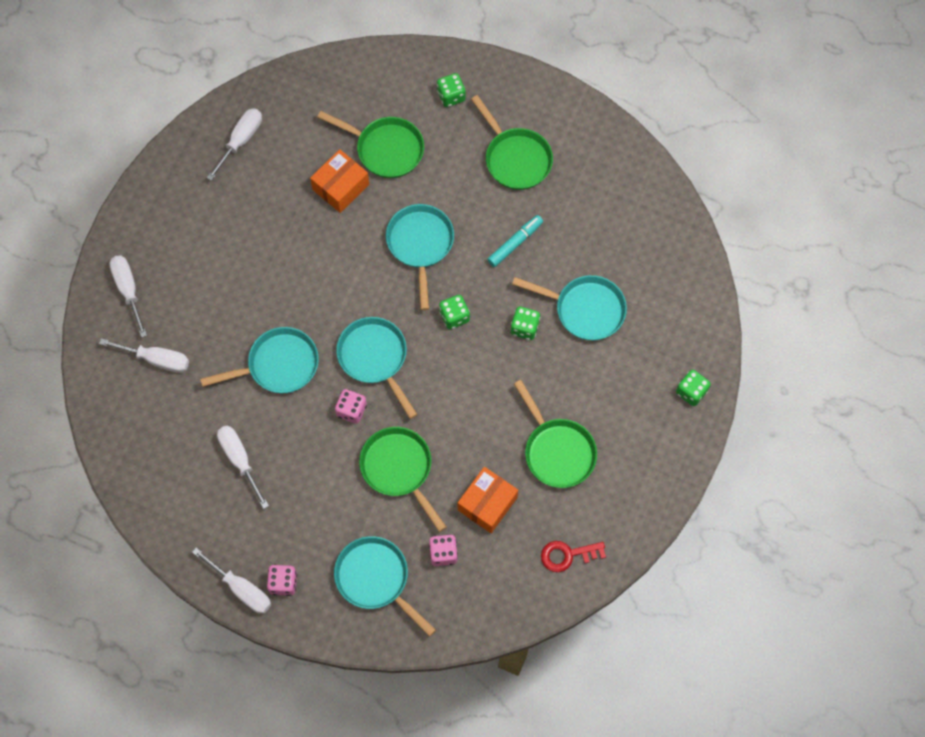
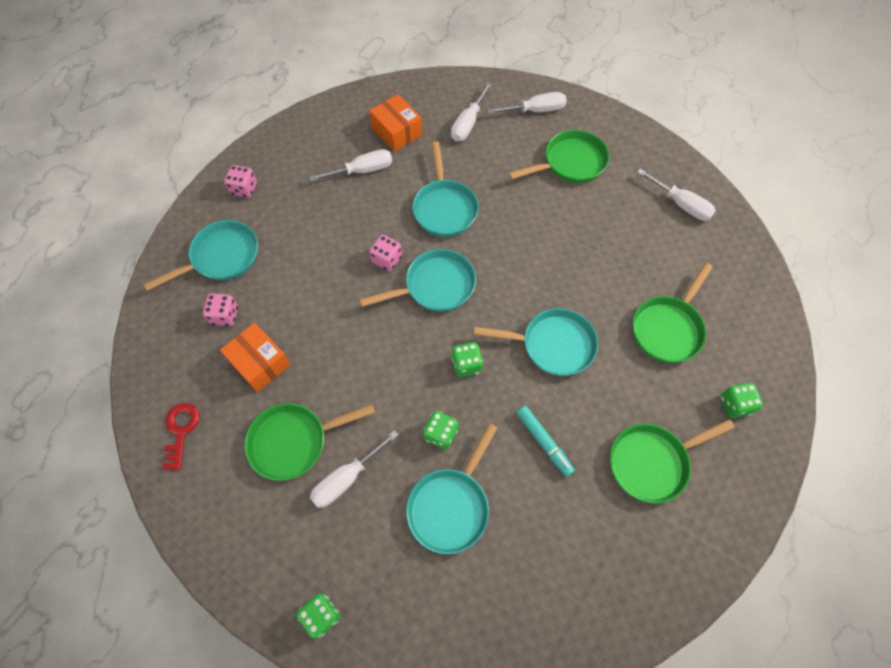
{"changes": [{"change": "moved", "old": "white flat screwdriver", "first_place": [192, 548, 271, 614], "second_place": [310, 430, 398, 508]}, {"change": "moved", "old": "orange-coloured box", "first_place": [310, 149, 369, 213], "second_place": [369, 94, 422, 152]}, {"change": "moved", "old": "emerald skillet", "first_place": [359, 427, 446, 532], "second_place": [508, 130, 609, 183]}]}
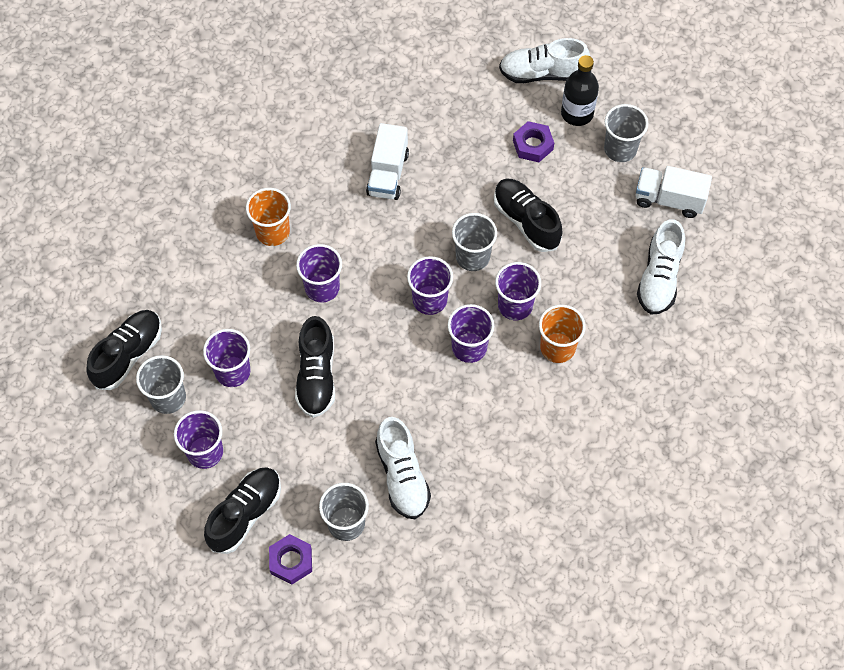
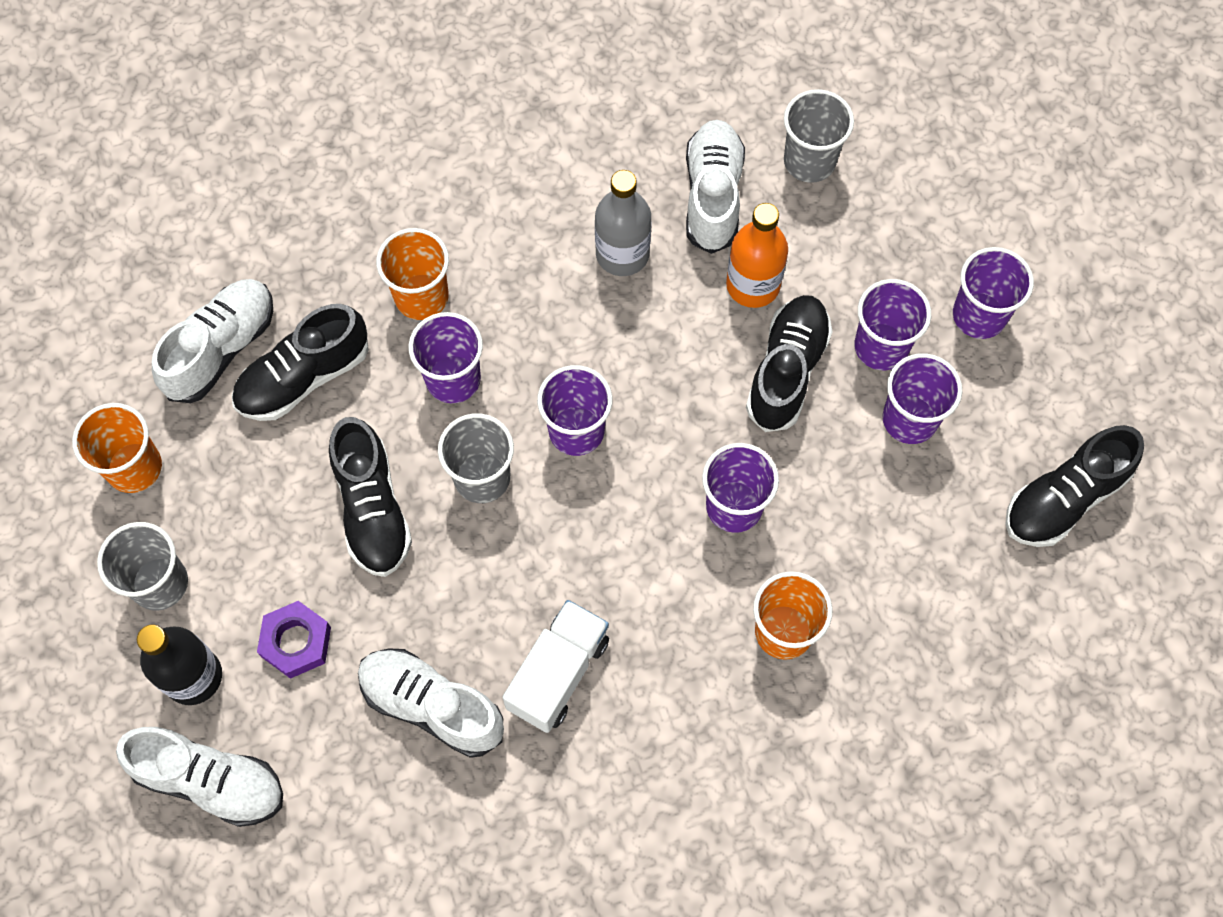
{"changes": [{"change": "replaced", "old": "white toy truck", "new": "orange-coloured cup", "first_place": [636, 166, 712, 218], "second_place": [72, 403, 162, 493]}, {"change": "moved", "old": "ebony lace-up shoe", "first_place": [204, 467, 281, 554], "second_place": [232, 304, 369, 421]}, {"change": "added", "new": "white lace-up shoe", "second_place": [358, 648, 504, 758]}, {"change": "added", "new": "grey bottle", "second_place": [595, 170, 651, 276]}, {"change": "added", "new": "orange-coloured bottle", "second_place": [726, 203, 788, 308]}, {"change": "moved", "old": "violet cup", "first_place": [448, 304, 494, 363], "second_place": [854, 279, 931, 370]}, {"change": "removed", "old": "grey cup", "first_place": [136, 355, 186, 414]}, {"change": "removed", "old": "violet hex nut", "first_place": [269, 534, 312, 585]}]}
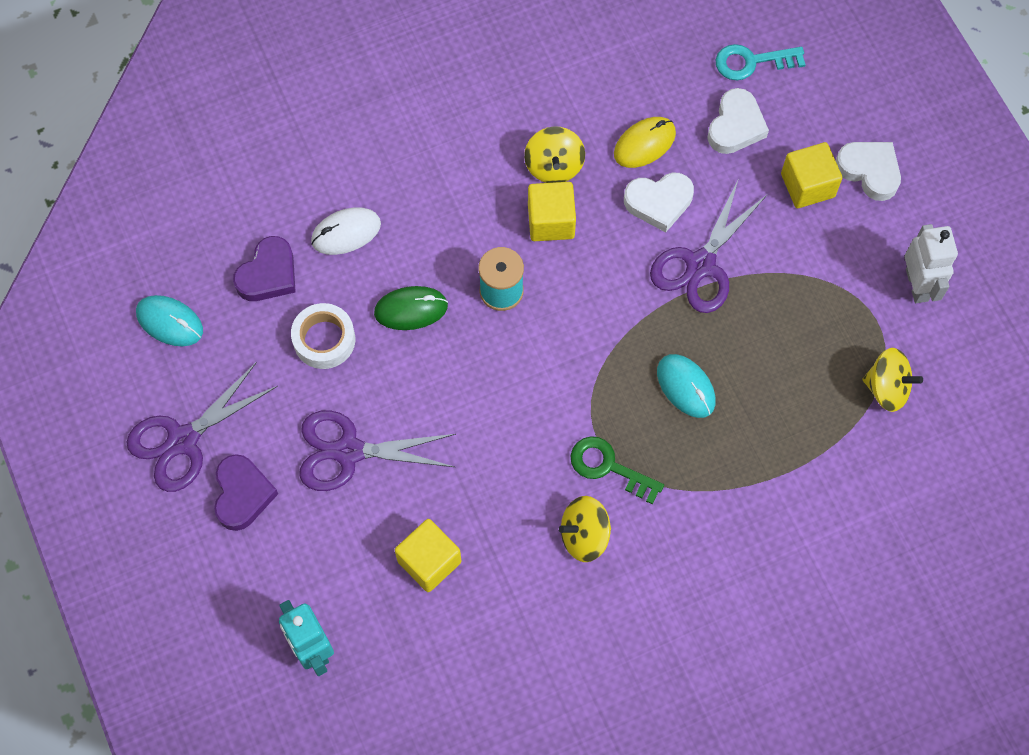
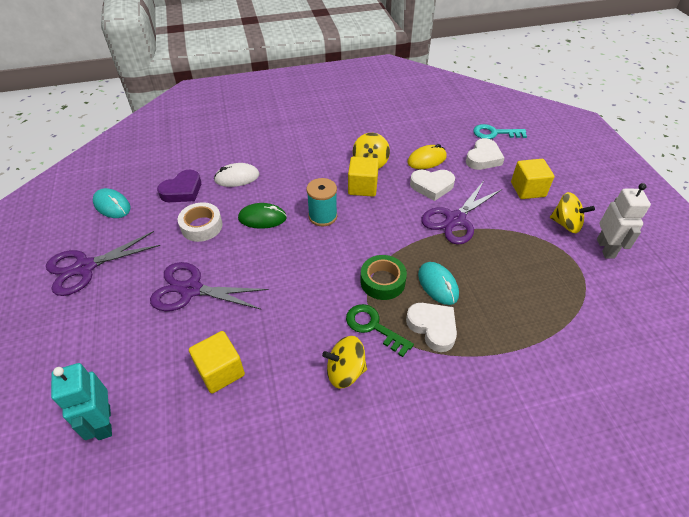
{"changes": [{"change": "added", "new": "emerald tape", "second_place": [360, 255, 407, 300]}, {"change": "moved", "old": "white love heart", "first_place": [836, 142, 901, 201], "second_place": [406, 303, 457, 352]}, {"change": "moved", "old": "bright yellow spinning top", "first_place": [862, 348, 923, 412], "second_place": [550, 192, 595, 233]}, {"change": "removed", "old": "violet love heart", "first_place": [214, 454, 278, 531]}]}
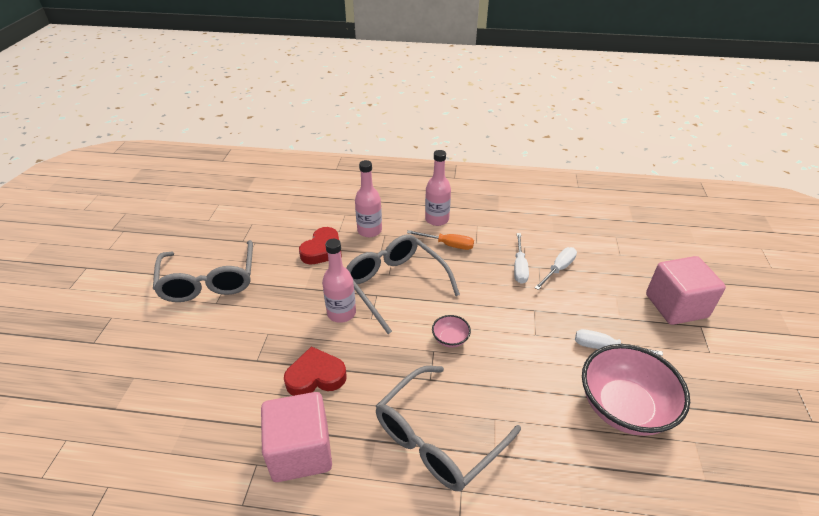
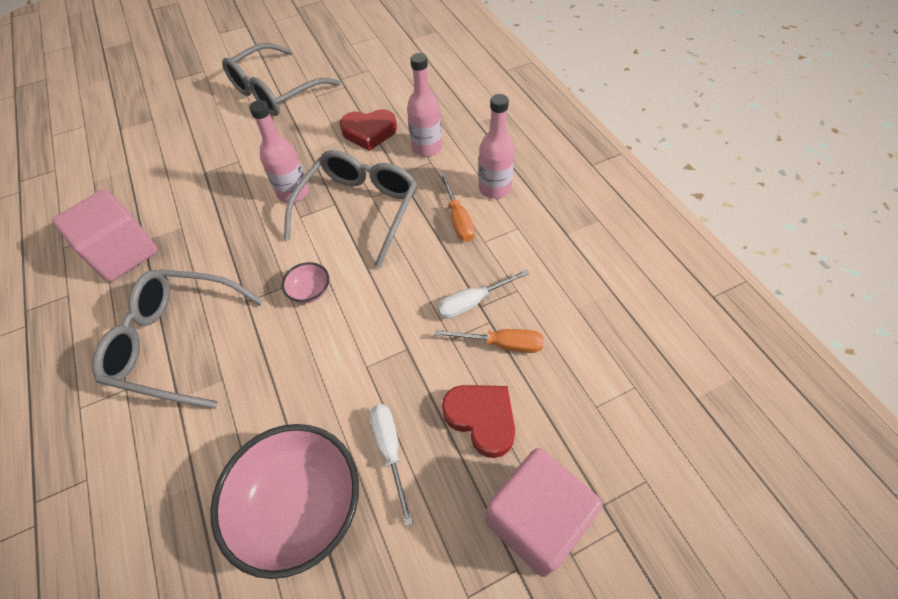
{"changes": [{"change": "recoloured", "old": "white flat screwdriver", "new": "orange-coloured flat screwdriver", "first_place": [534, 247, 577, 290], "second_place": [435, 329, 544, 353]}, {"change": "moved", "old": "red love heart", "first_place": [284, 346, 347, 396], "second_place": [442, 385, 515, 458]}]}
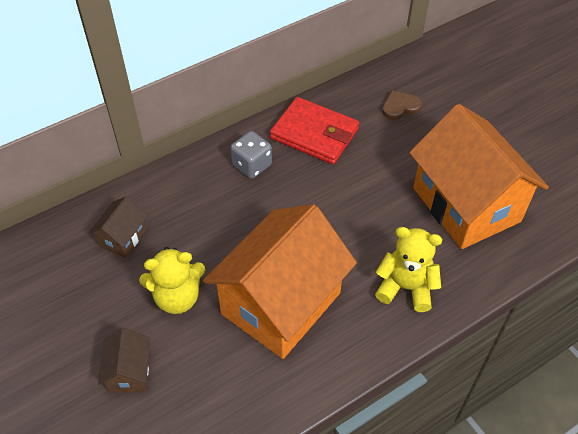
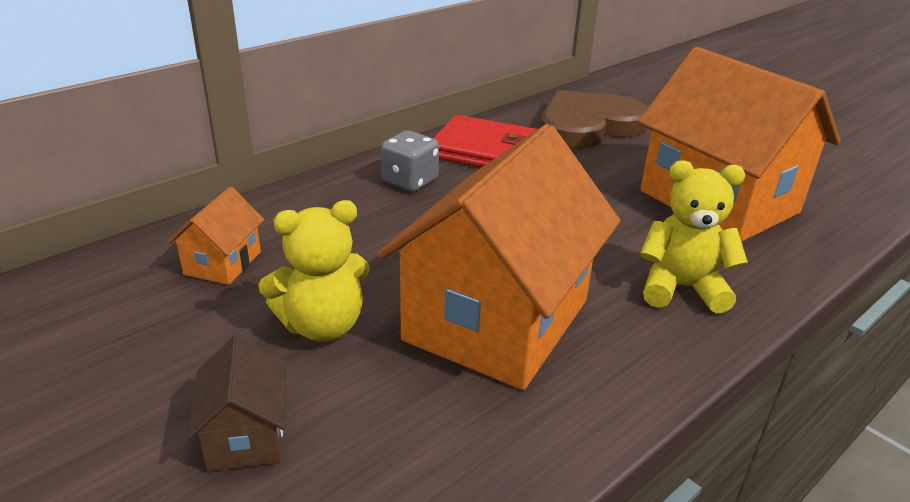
{"changes": [{"change": "recoloured", "old": "brown toy house", "new": "orange-coloured toy house", "first_place": [89, 197, 147, 258], "second_place": [167, 187, 264, 285]}, {"change": "resized", "old": "brown love heart", "first_place": [382, 90, 422, 120], "second_place": [541, 90, 647, 149], "factor": 2.23}]}
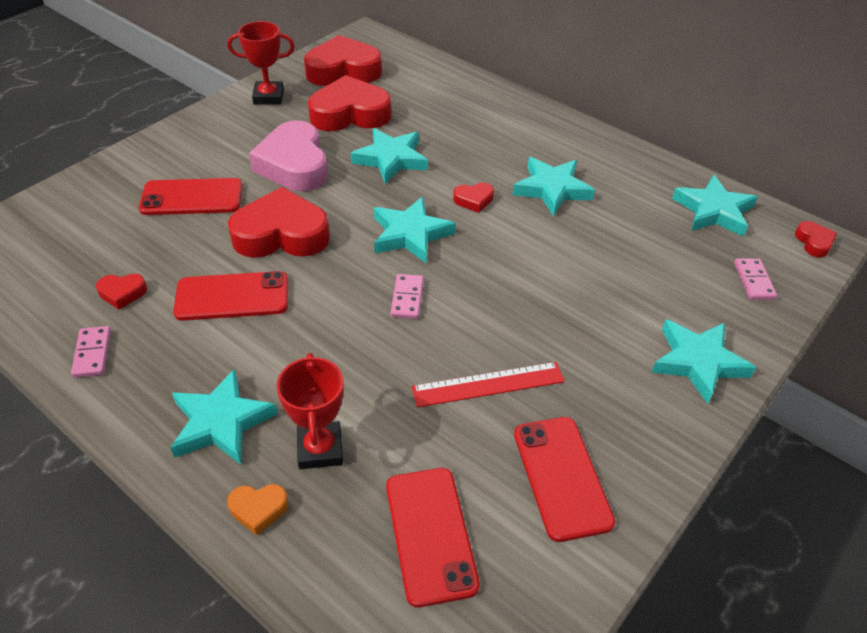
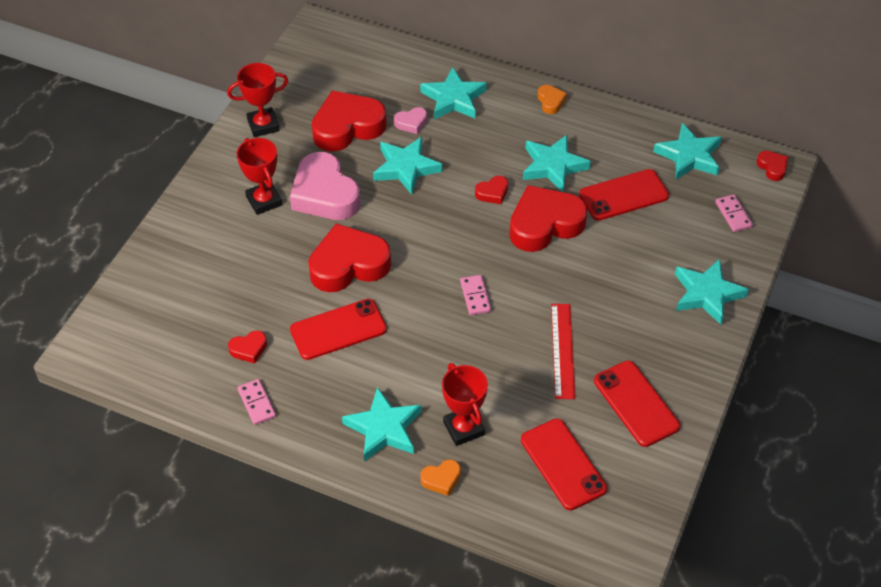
{"changes": [{"change": "added", "new": "red prize cup", "second_place": [237, 138, 282, 215]}, {"change": "added", "new": "rosy love heart", "second_place": [394, 107, 427, 134]}, {"change": "moved", "old": "aqua star shape", "first_place": [374, 196, 456, 263], "second_place": [420, 67, 487, 119]}, {"change": "moved", "old": "red love heart", "first_place": [304, 35, 382, 86], "second_place": [509, 185, 587, 252]}, {"change": "added", "new": "orange-coloured love heart", "second_place": [538, 85, 567, 114]}, {"change": "turned", "old": "red straightedge", "first_place": [412, 362, 565, 407], "second_place": [551, 304, 576, 399], "degrees": -60}, {"change": "moved", "old": "red phone", "first_place": [139, 178, 243, 215], "second_place": [579, 169, 669, 221]}]}
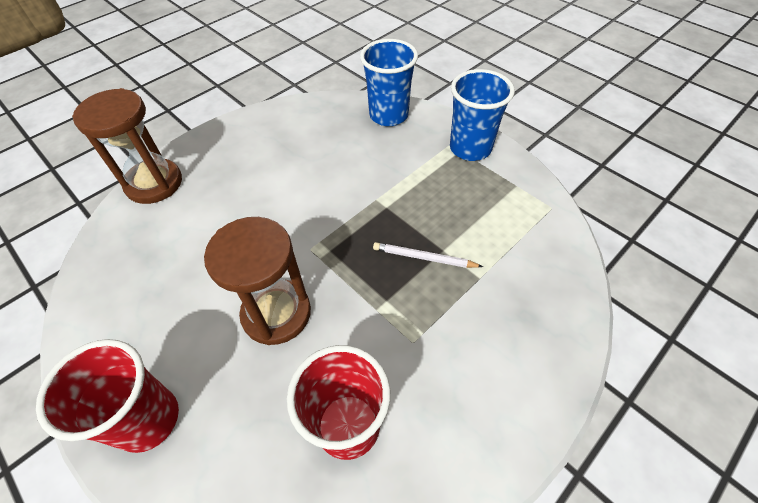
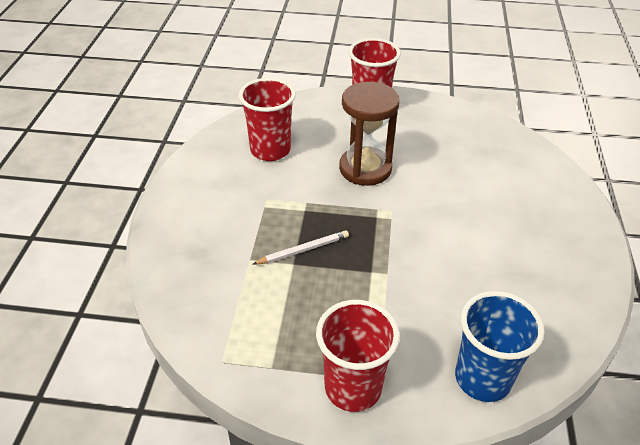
{"changes": [{"change": "recoloured", "old": "blue cup", "new": "red cup", "first_place": [450, 69, 515, 161], "second_place": [316, 300, 400, 412]}, {"change": "removed", "old": "brown hourglass", "first_place": [72, 88, 182, 204]}]}
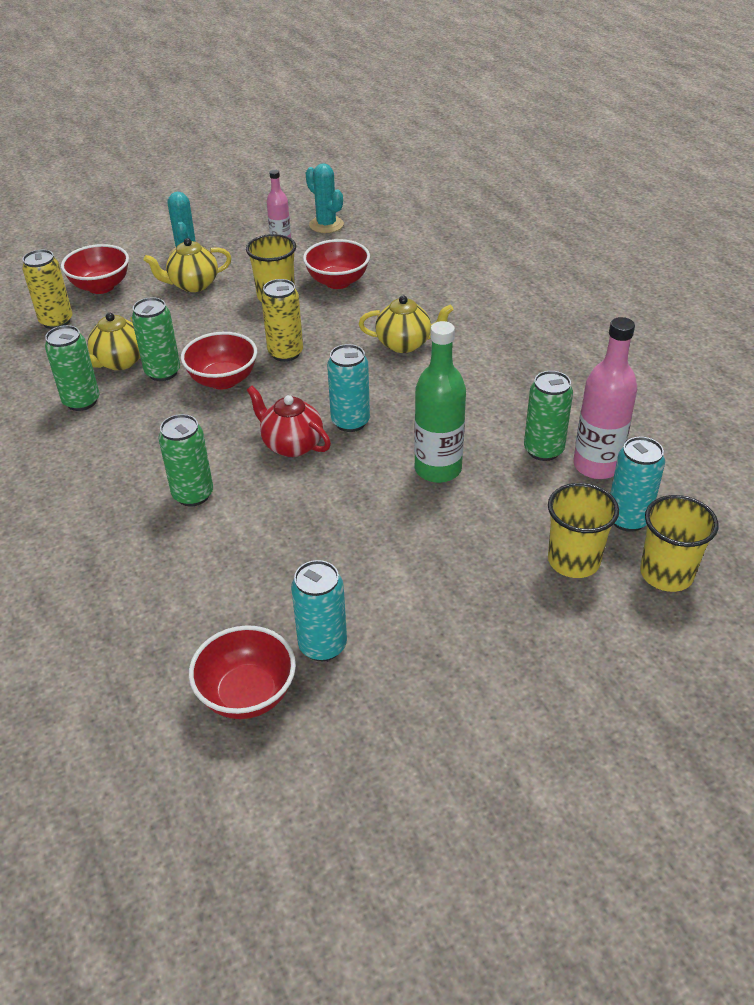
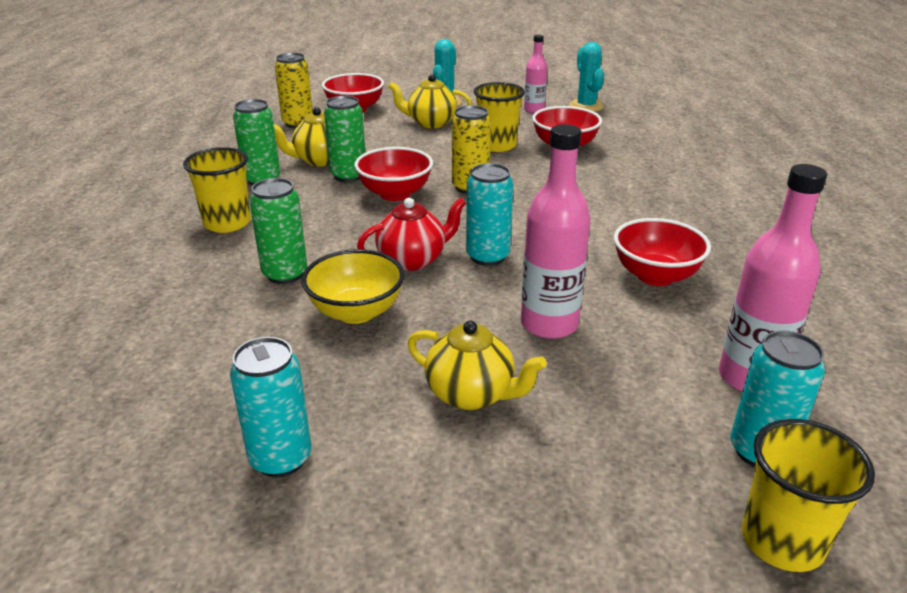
{"changes": [{"change": "moved", "old": "bright yellow cup", "first_place": [548, 483, 619, 578], "second_place": [183, 147, 251, 233]}, {"change": "added", "new": "bright yellow deep dish", "second_place": [302, 249, 405, 324]}, {"change": "turned", "old": "red china teapot", "first_place": [247, 386, 331, 457], "second_place": [357, 198, 466, 271], "degrees": 90}, {"change": "moved", "old": "bright yellow china teapot", "first_place": [359, 296, 454, 353], "second_place": [407, 321, 547, 410]}, {"change": "recoloured", "old": "emerald bottle", "new": "rosy bottle", "first_place": [414, 321, 466, 483], "second_place": [521, 124, 591, 339]}, {"change": "moved", "old": "red deep dish", "first_place": [189, 625, 296, 719], "second_place": [614, 218, 711, 286]}, {"change": "removed", "old": "emerald can", "first_place": [524, 371, 573, 461]}]}
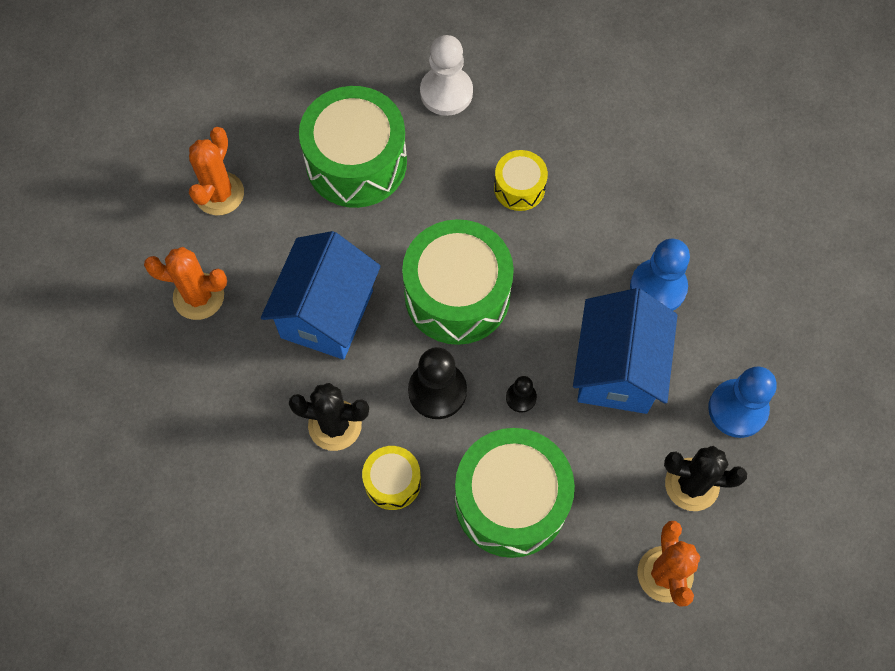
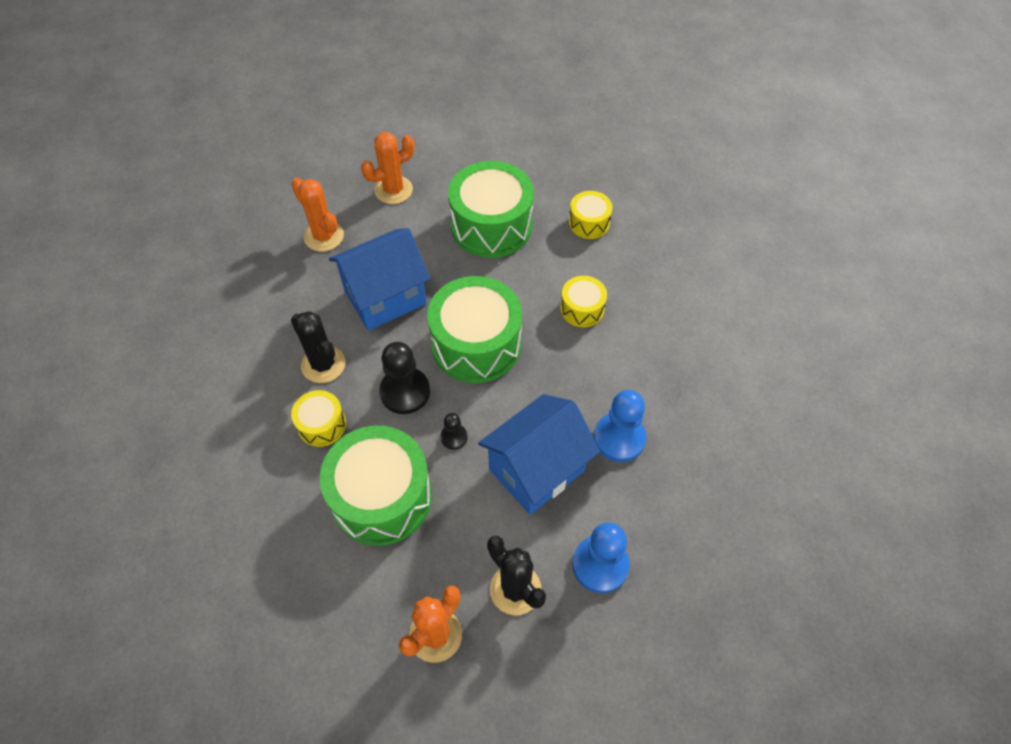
{"changes": [{"change": "replaced", "old": "white chess pawn", "new": "bright yellow toy drum", "first_place": [420, 35, 473, 116], "second_place": [569, 191, 613, 239]}]}
